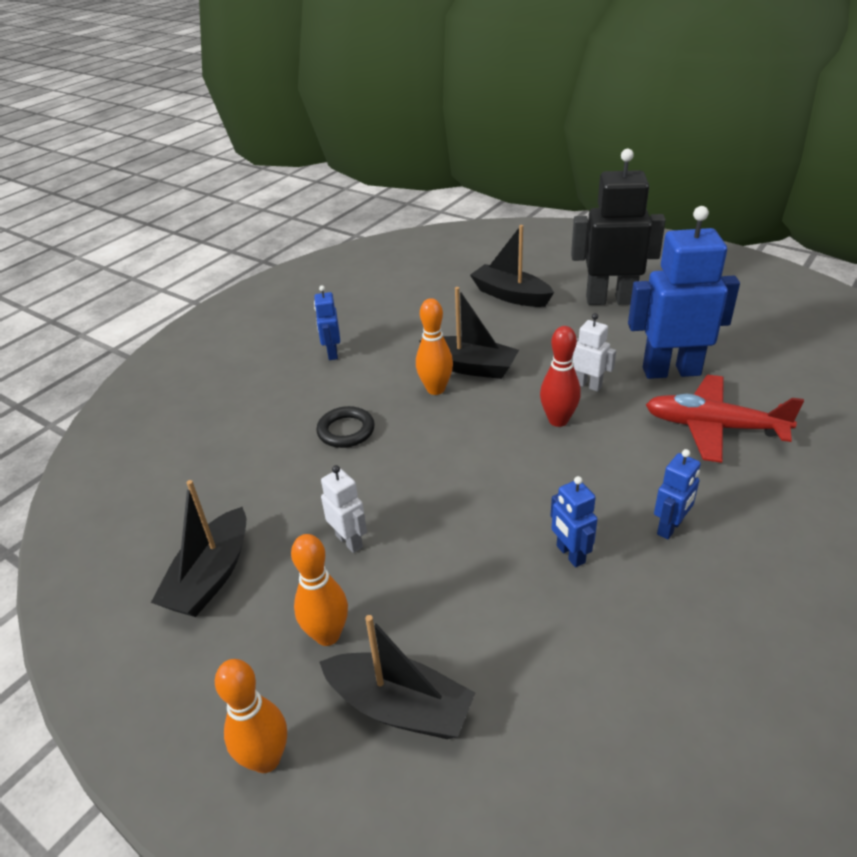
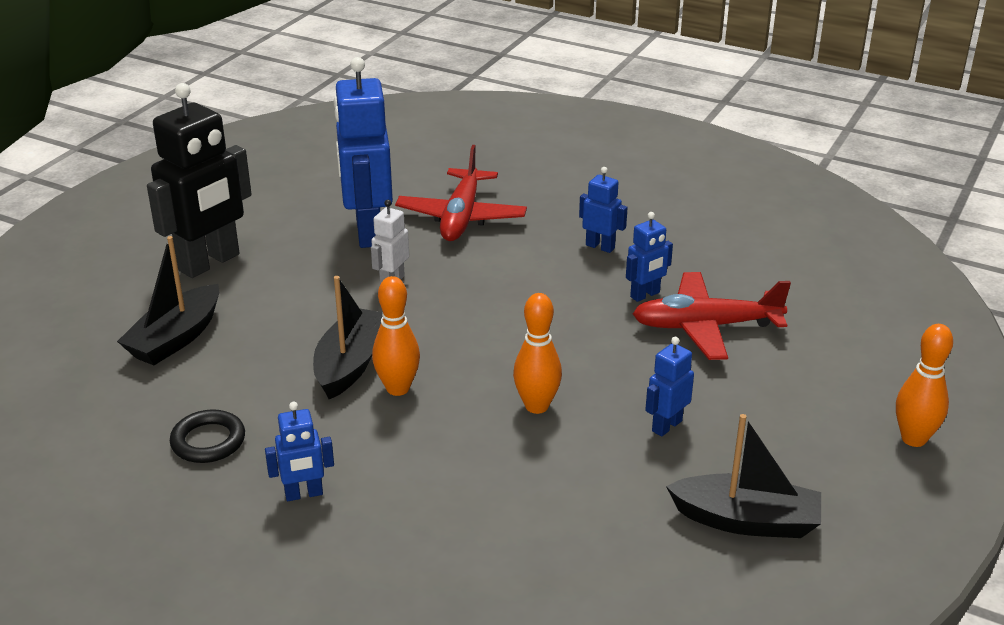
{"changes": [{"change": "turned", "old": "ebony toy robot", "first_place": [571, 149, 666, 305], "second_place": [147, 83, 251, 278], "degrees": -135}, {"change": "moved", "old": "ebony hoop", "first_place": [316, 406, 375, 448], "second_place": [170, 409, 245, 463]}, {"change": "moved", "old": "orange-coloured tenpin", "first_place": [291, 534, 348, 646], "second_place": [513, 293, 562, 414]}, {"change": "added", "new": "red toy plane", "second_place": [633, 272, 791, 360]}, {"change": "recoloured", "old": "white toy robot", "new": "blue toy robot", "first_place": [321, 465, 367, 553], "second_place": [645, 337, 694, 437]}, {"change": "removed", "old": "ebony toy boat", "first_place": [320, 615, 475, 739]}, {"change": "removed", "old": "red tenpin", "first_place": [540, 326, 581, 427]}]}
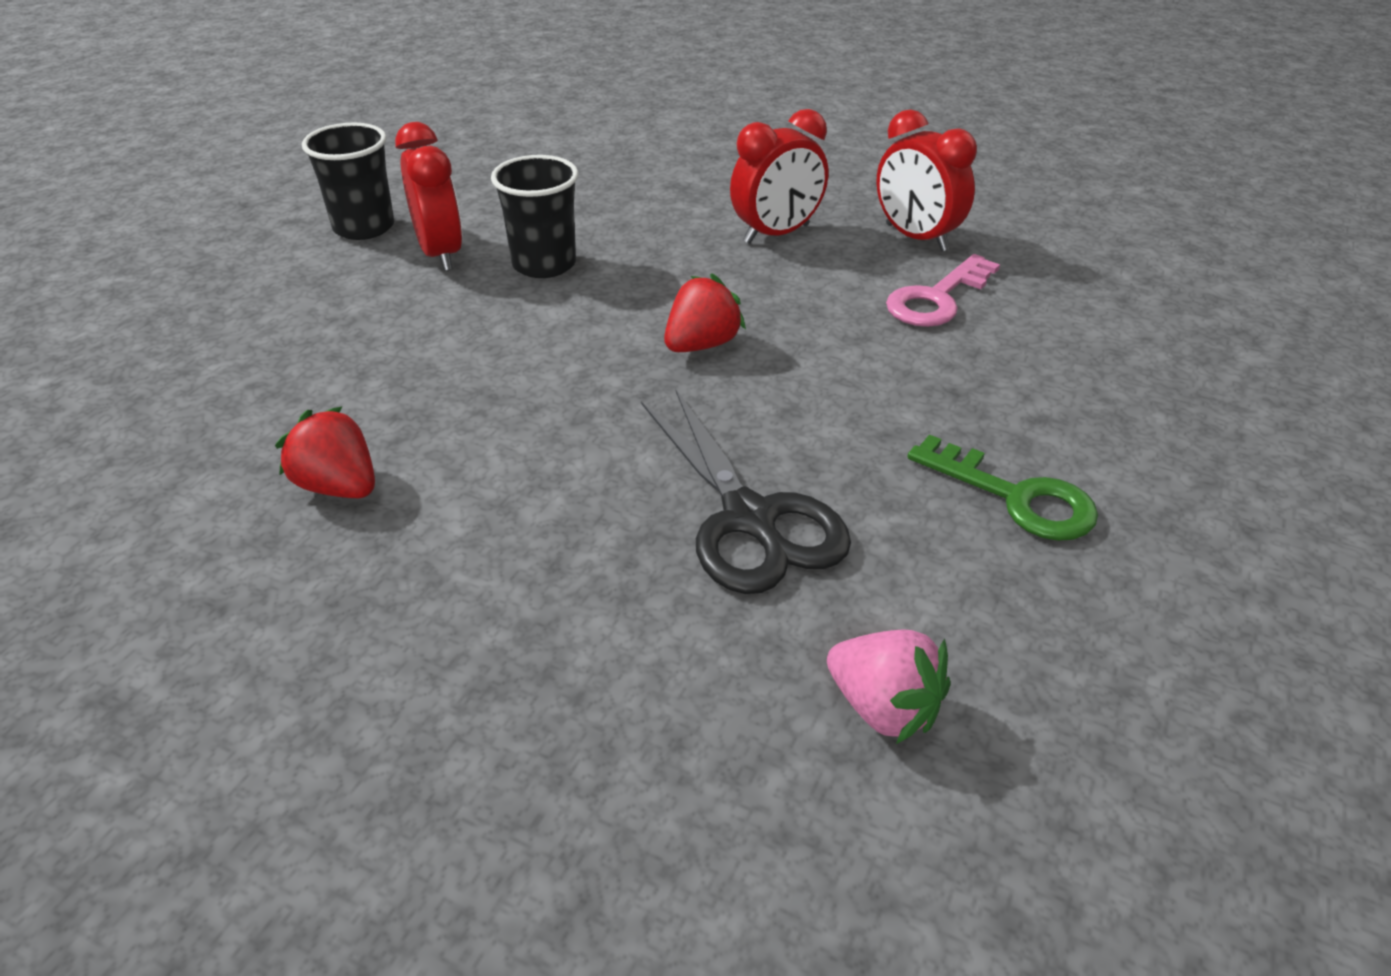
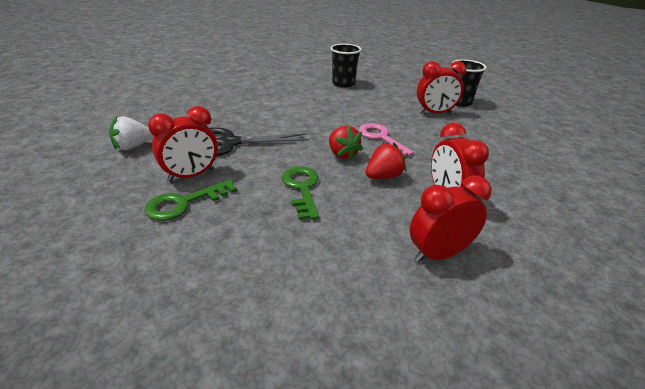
{"changes": [{"change": "recoloured", "old": "rosy strawberry", "new": "white strawberry", "first_place": [827, 629, 951, 744], "second_place": [109, 116, 153, 150]}, {"change": "added", "new": "red bedside clock", "second_place": [148, 106, 218, 182]}, {"change": "added", "new": "emerald door key", "second_place": [282, 167, 319, 220]}, {"change": "moved", "old": "ebony cup", "first_place": [491, 155, 578, 278], "second_place": [330, 44, 362, 88]}, {"change": "moved", "old": "rosy door key", "first_place": [886, 254, 1000, 327], "second_place": [359, 123, 414, 156]}, {"change": "moved", "old": "red strawberry", "first_place": [275, 406, 375, 498], "second_place": [366, 142, 407, 179]}]}
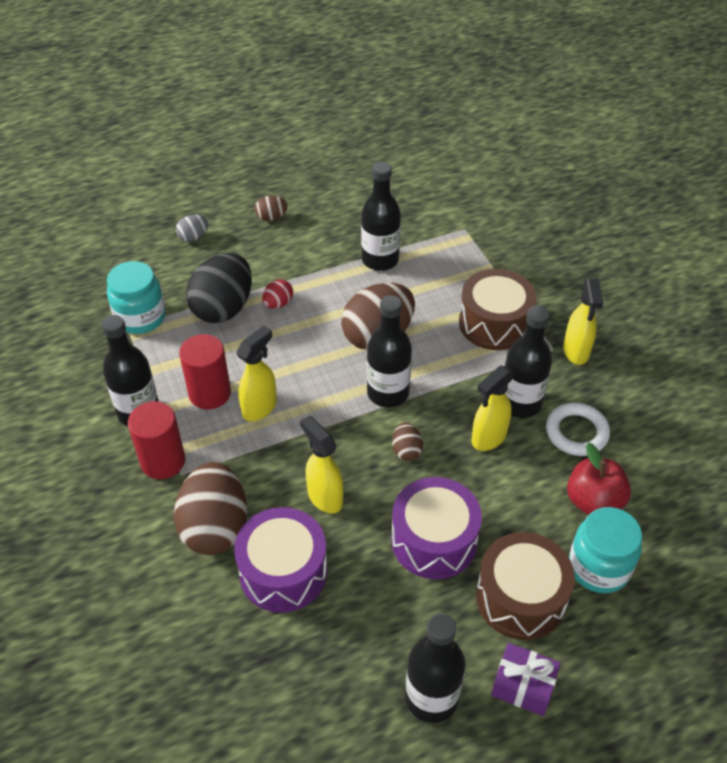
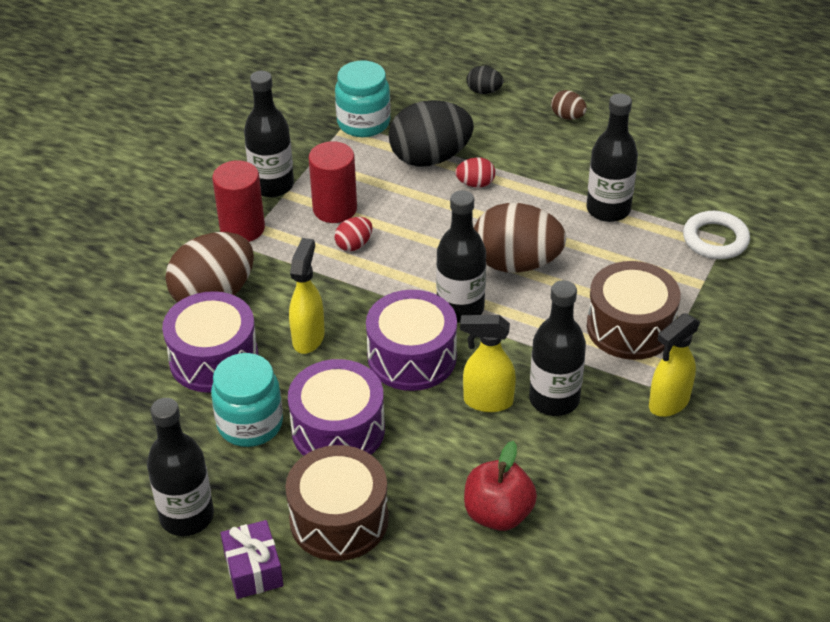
{"changes": [{"change": "moved", "old": "aqua preserve jar", "first_place": [569, 507, 642, 593], "second_place": [211, 353, 283, 447]}, {"change": "replaced", "old": "bright yellow sprayer", "new": "red egg", "first_place": [236, 326, 277, 421], "second_place": [334, 217, 372, 251]}, {"change": "replaced", "old": "brown egg", "new": "violet toy drum", "first_place": [392, 422, 423, 461], "second_place": [366, 290, 457, 391]}, {"change": "recoloured", "old": "grey egg", "new": "ebony egg", "first_place": [176, 215, 208, 242], "second_place": [467, 66, 503, 94]}, {"change": "moved", "old": "white hoop", "first_place": [546, 403, 610, 456], "second_place": [683, 211, 750, 259]}]}
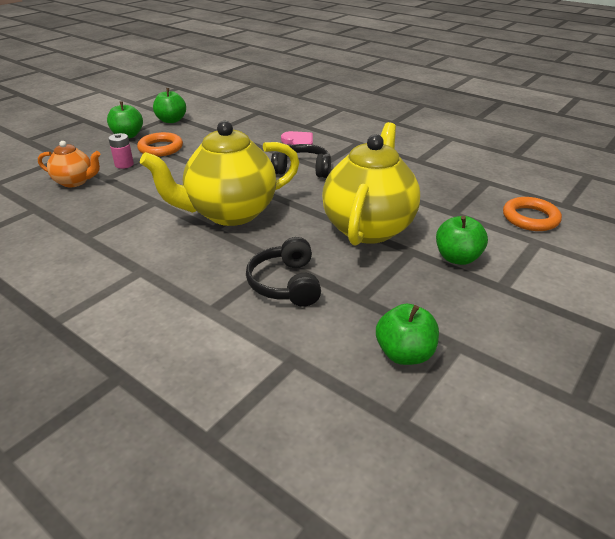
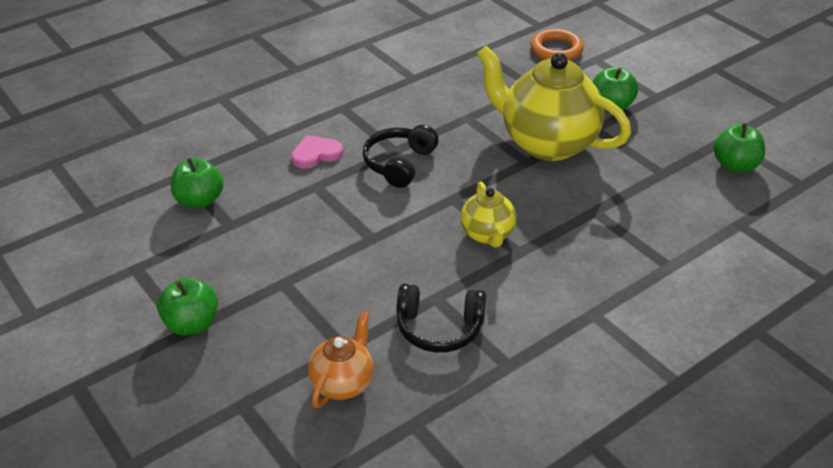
{"changes": [{"change": "moved", "old": "emerald apple fruit", "first_place": [153, 88, 186, 123], "second_place": [171, 158, 224, 209]}, {"change": "moved", "old": "ebony headphones", "first_place": [246, 237, 321, 307], "second_place": [397, 284, 486, 352]}, {"change": "resized", "old": "bright yellow china teapot", "first_place": [140, 121, 300, 226], "second_place": [461, 182, 516, 248], "factor": 0.5}, {"change": "removed", "old": "rosy battery", "first_place": [108, 133, 134, 169]}, {"change": "removed", "old": "orange-coloured hoop", "first_place": [137, 132, 183, 157]}]}
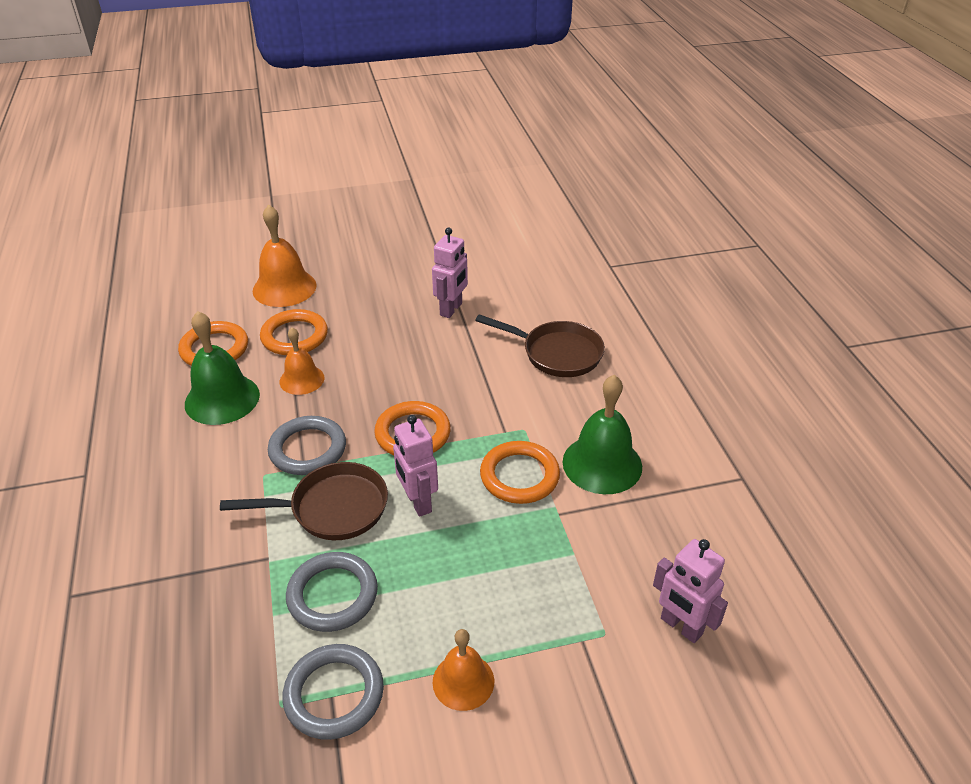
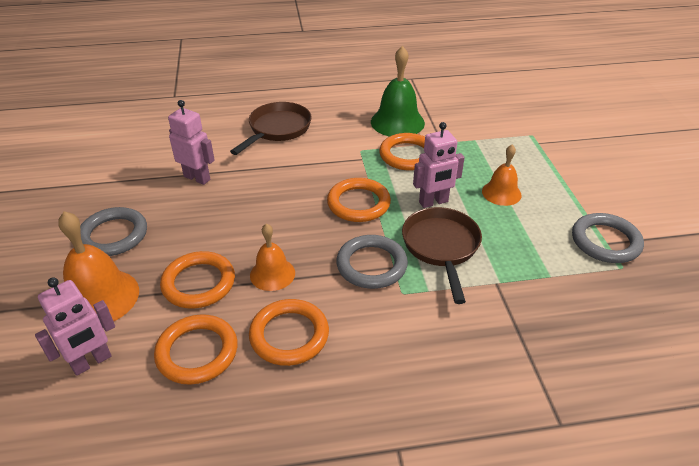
{"changes": [{"change": "moved", "old": "rosy toy robot", "first_place": [653, 539, 728, 643], "second_place": [35, 277, 115, 376]}, {"change": "moved", "old": "grey hoop", "first_place": [286, 552, 378, 632], "second_place": [80, 207, 147, 256]}, {"change": "replaced", "old": "emerald school bell", "new": "orange-coloured hoop", "first_place": [185, 311, 260, 425], "second_place": [249, 299, 329, 366]}, {"change": "moved", "old": "orange-coloured school bell", "first_place": [433, 629, 494, 711], "second_place": [482, 144, 522, 206]}]}
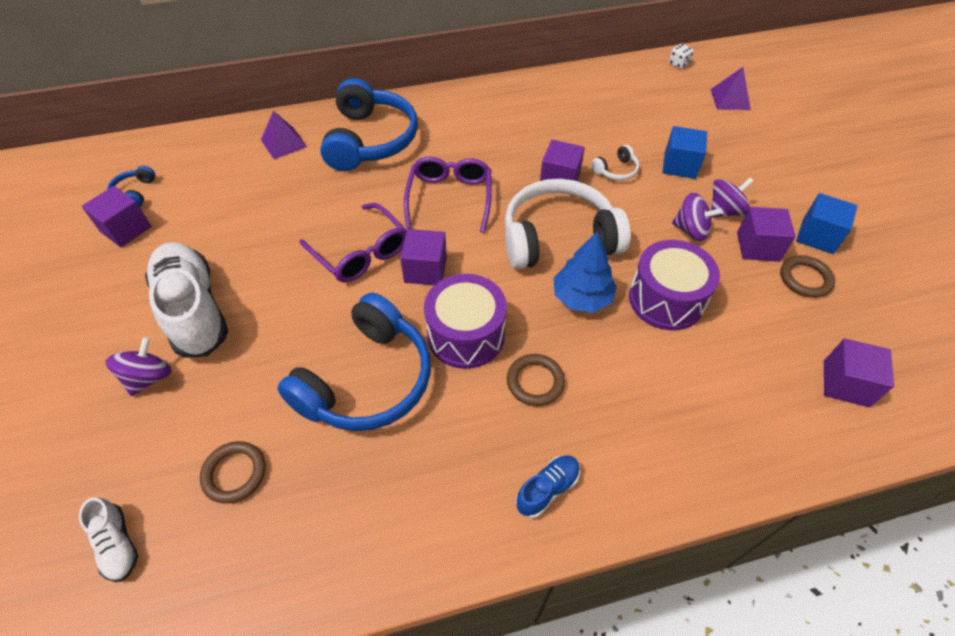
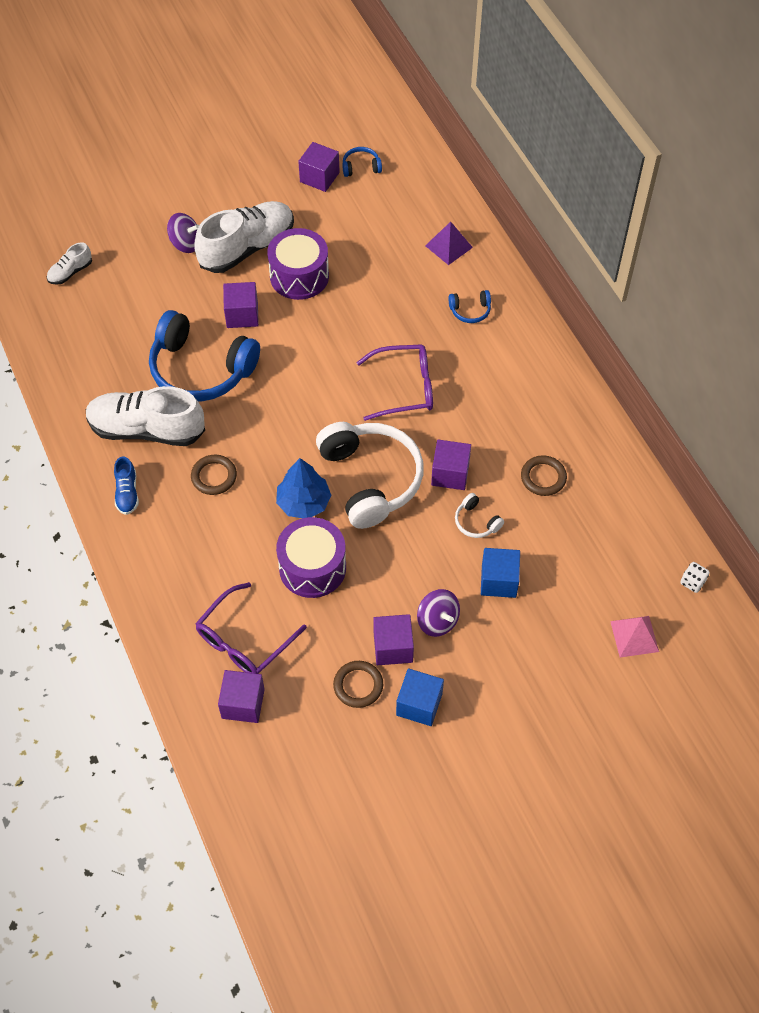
{"changes": [{"change": "added", "new": "white lace-up shoe", "second_place": [86, 386, 205, 446]}, {"change": "turned", "old": "blue lace-up shoe", "first_place": [515, 455, 580, 518], "second_place": [114, 456, 139, 515], "degrees": 45}, {"change": "moved", "old": "violet spectacles", "first_place": [299, 203, 407, 283], "second_place": [195, 582, 307, 674]}, {"change": "moved", "old": "violet solid cube", "first_place": [400, 229, 447, 285], "second_place": [223, 282, 259, 328]}, {"change": "moved", "old": "violet toy drum", "first_place": [424, 274, 507, 369], "second_place": [267, 228, 329, 300]}, {"change": "resized", "old": "blue headphones", "first_place": [320, 78, 418, 171], "second_place": [448, 290, 491, 323], "factor": 0.42}, {"change": "moved", "old": "brown hoop", "first_place": [200, 441, 266, 504], "second_place": [521, 455, 567, 496]}, {"change": "recoloured", "old": "violet pyramid", "new": "rosy pyramid", "first_place": [710, 67, 751, 110], "second_place": [610, 616, 659, 658]}, {"change": "removed", "old": "violet spinning top", "first_place": [672, 193, 723, 241]}]}
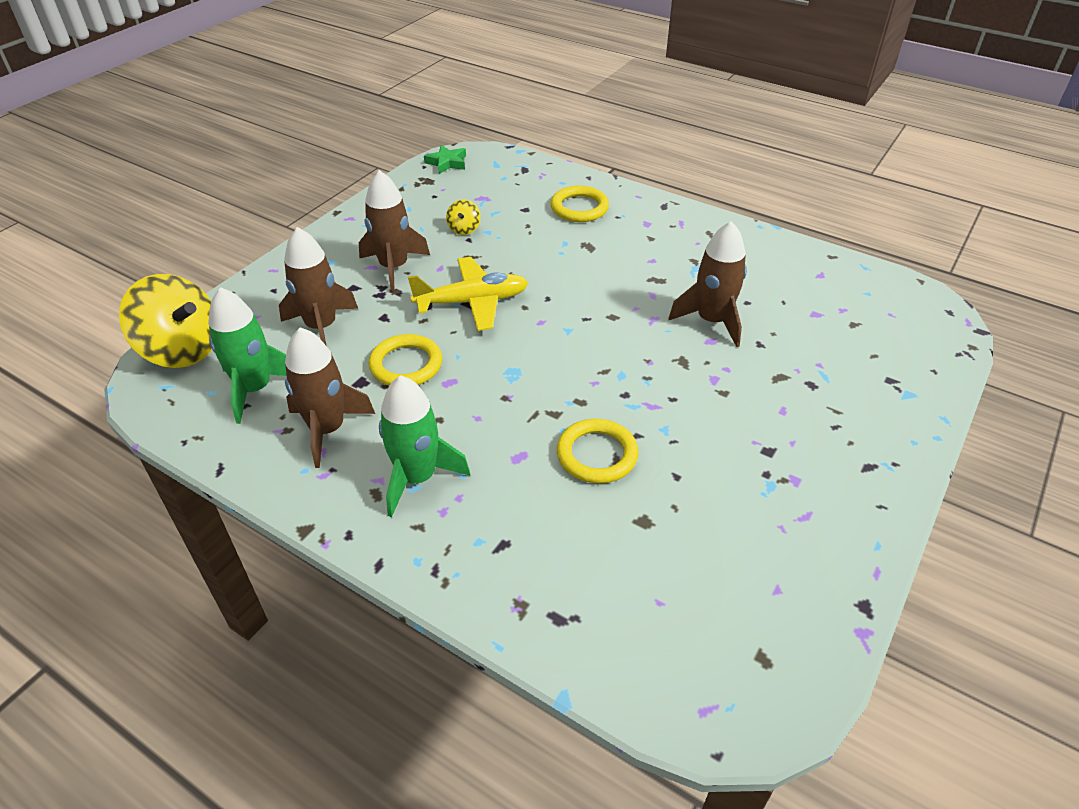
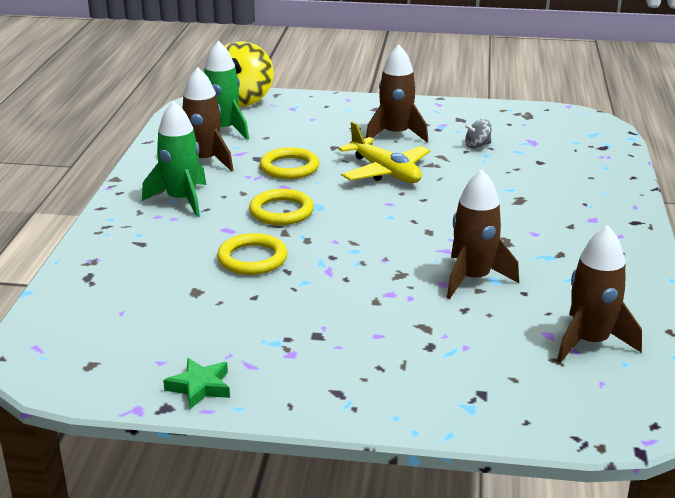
{"changes": [{"change": "moved", "old": "emerald star shape", "first_place": [424, 145, 466, 174], "second_place": [163, 358, 230, 409]}, {"change": "moved", "old": "bright yellow hoop", "first_place": [551, 186, 609, 222], "second_place": [249, 189, 314, 225]}, {"change": "recoloured", "old": "bright yellow spinning top", "new": "grey spinning top", "first_place": [446, 199, 481, 235], "second_place": [465, 119, 491, 149]}, {"change": "moved", "old": "brown rocket", "first_place": [279, 227, 358, 346], "second_place": [557, 225, 642, 363]}]}
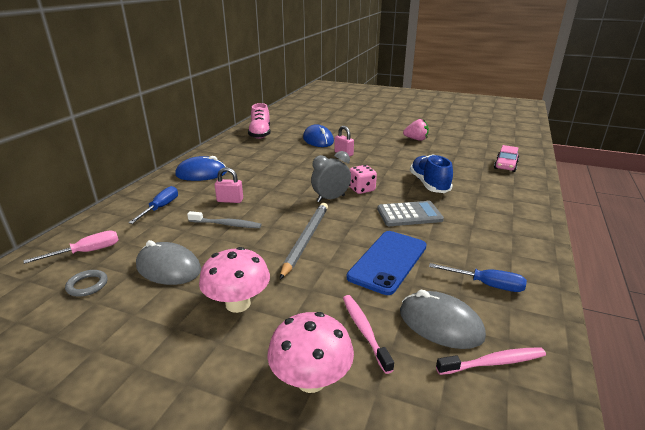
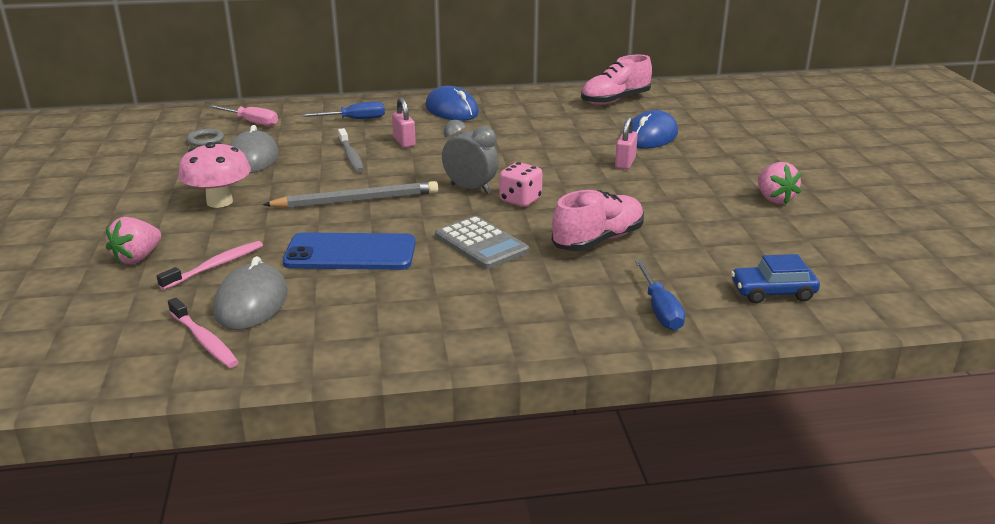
{"changes": [{"change": "replaced", "old": "rosy fungus", "new": "rosy strawberry", "first_place": [267, 312, 354, 393], "second_place": [106, 217, 161, 264]}, {"change": "recoloured", "old": "blue lace-up shoe", "new": "rosy lace-up shoe", "first_place": [410, 154, 453, 193], "second_place": [552, 190, 644, 251]}, {"change": "moved", "old": "blue flat screwdriver", "first_place": [429, 263, 527, 292], "second_place": [635, 260, 685, 330]}, {"change": "recoloured", "old": "rosy toy car", "new": "blue toy car", "first_place": [494, 145, 519, 172], "second_place": [731, 254, 820, 303]}]}
